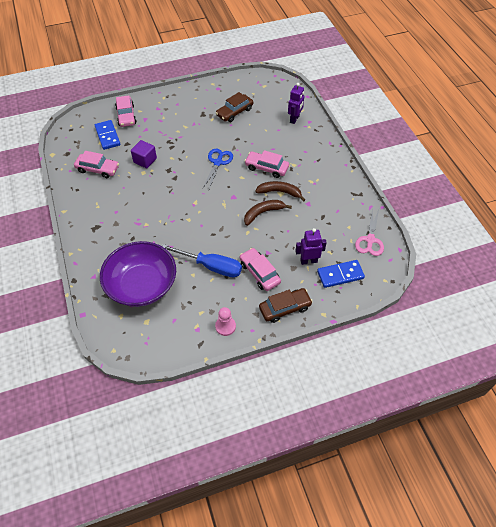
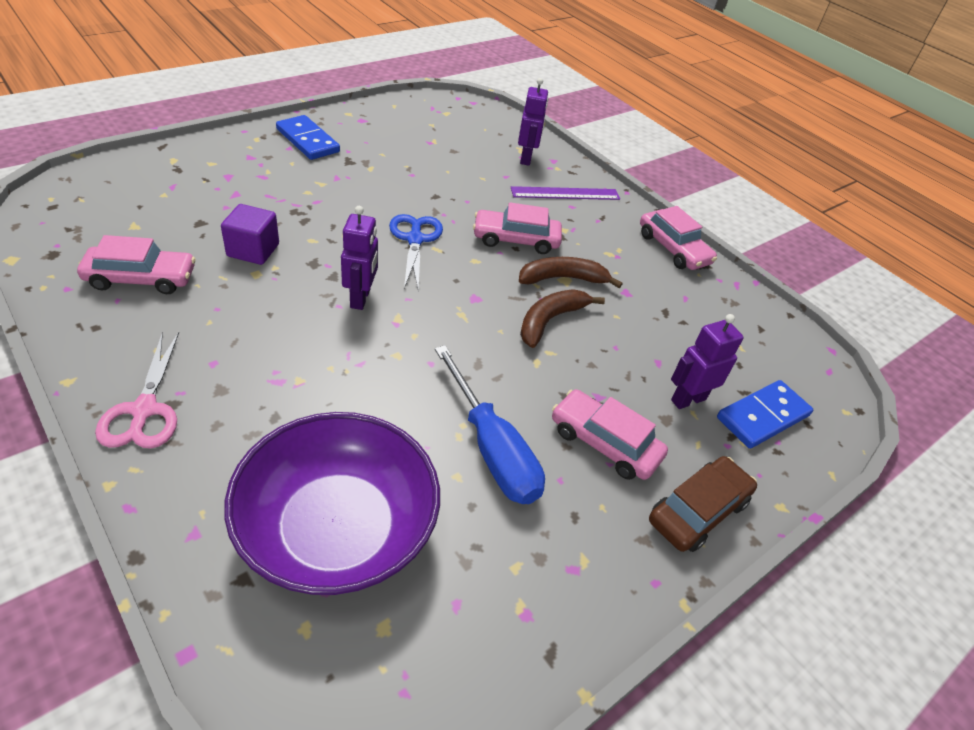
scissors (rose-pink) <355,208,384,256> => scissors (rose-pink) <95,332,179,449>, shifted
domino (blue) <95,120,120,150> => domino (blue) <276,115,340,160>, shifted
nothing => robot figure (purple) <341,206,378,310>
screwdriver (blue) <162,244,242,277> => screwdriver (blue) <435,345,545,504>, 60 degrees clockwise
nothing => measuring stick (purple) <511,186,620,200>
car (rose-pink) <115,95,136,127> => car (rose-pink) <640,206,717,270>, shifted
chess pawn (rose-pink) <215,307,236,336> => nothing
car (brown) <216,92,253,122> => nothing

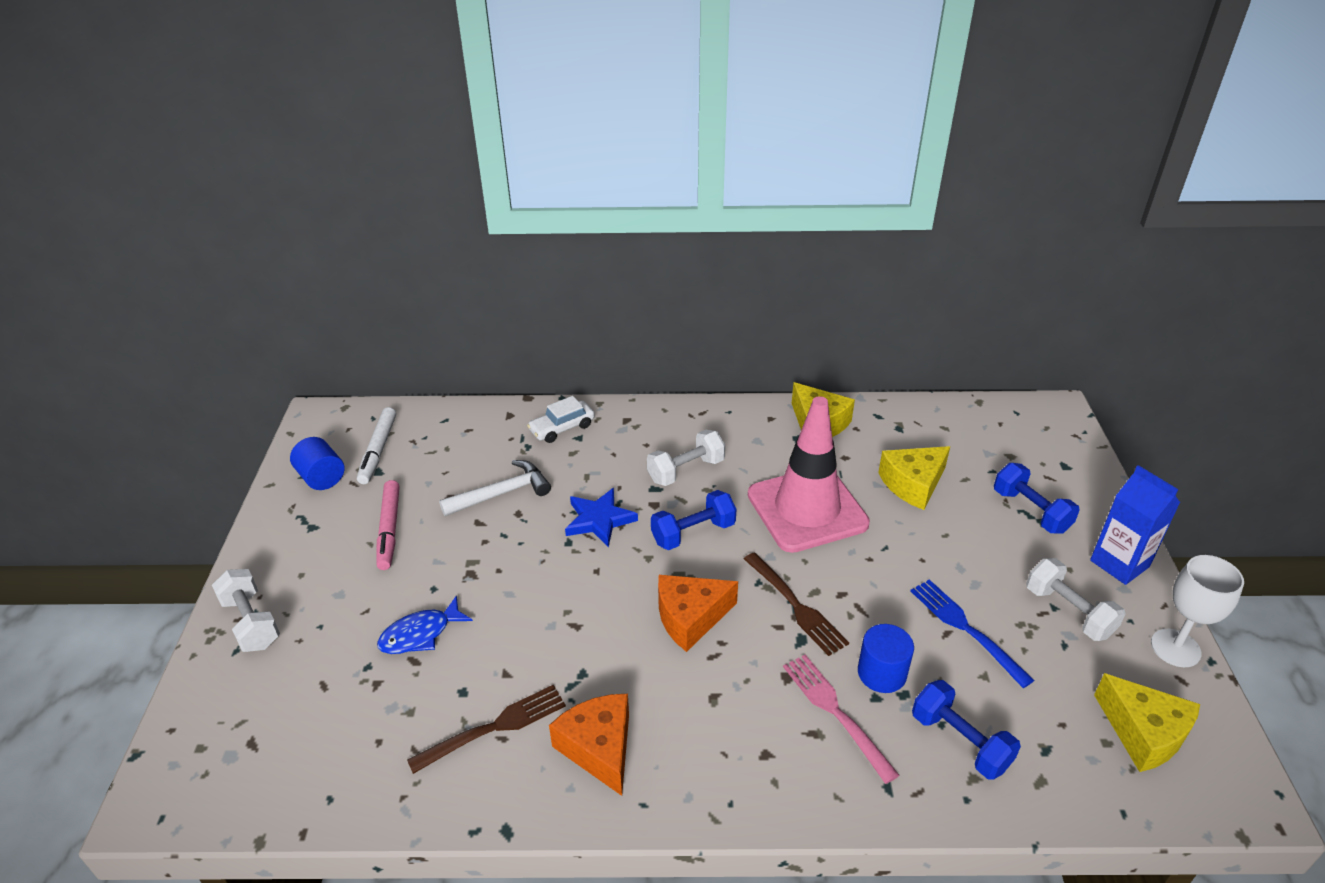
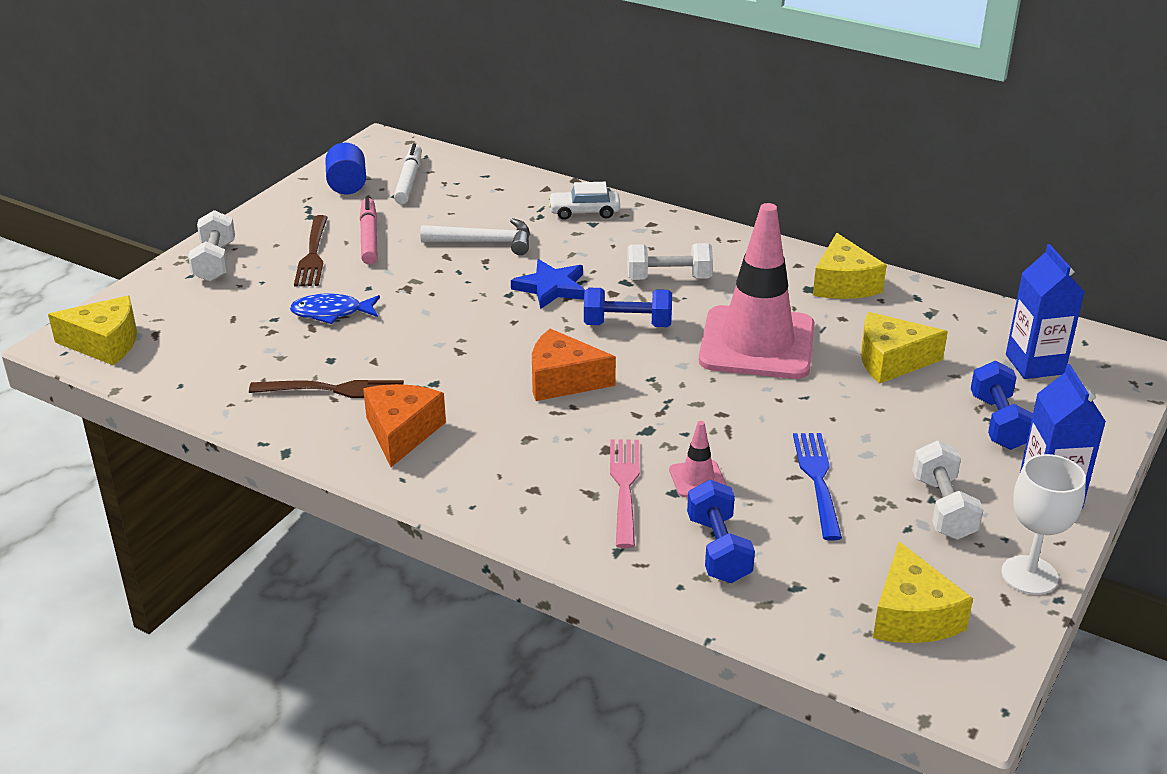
nothing => cheese wedge (bright yellow) <48,296,137,365>
fork (brown) <744,552,849,656> => fork (brown) <294,215,328,286>, shifted
marker pen (rose-pink) <376,480,400,570> => marker pen (rose-pink) <359,197,378,264>, 150 degrees clockwise
marker pen (pure white) <357,407,396,484> => marker pen (pure white) <394,143,422,204>, 150 degrees clockwise
solid cylinder (blue) <858,624,914,693> => traffic cone (rose-pink) <669,421,726,497>
nothing => juice carton (blue) <1006,244,1084,379>

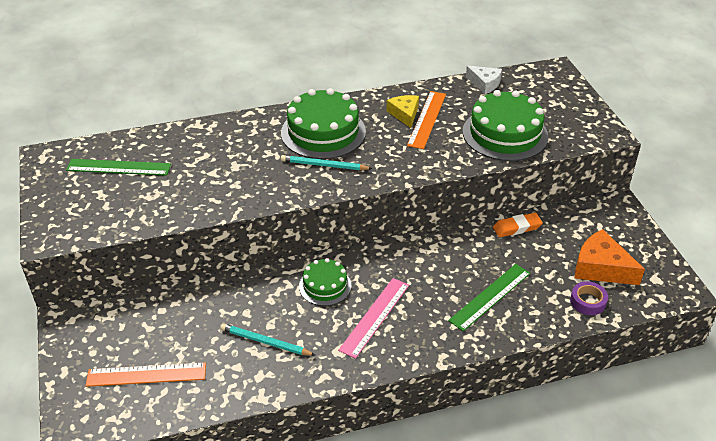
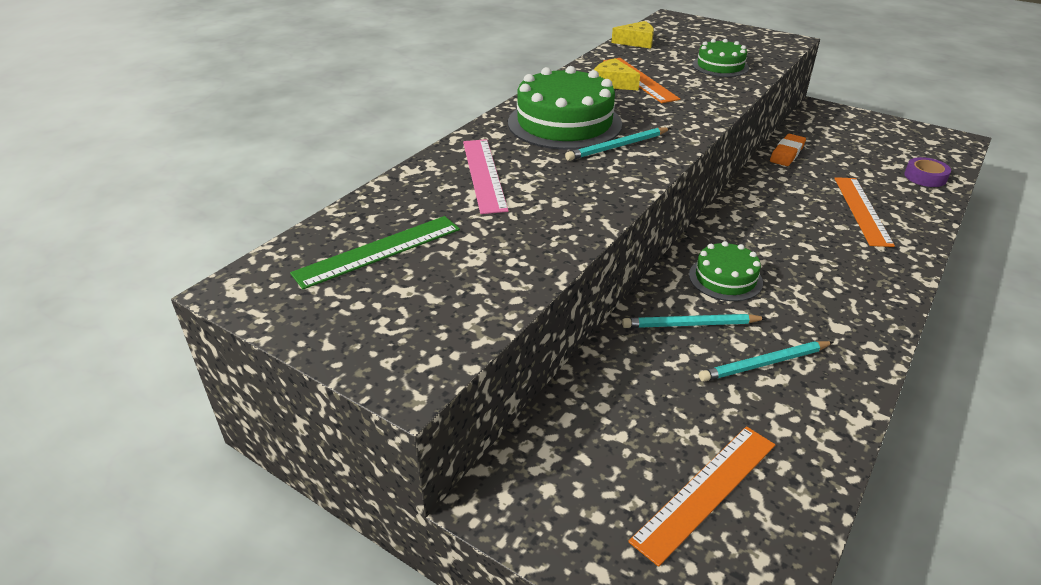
measuring stick (rose-pink) <338,278,409,359> => measuring stick (rose-pink) <463,139,509,214>, shifted
cheese wedge (pure white) <466,66,502,94> => cheese wedge (bright yellow) <611,21,654,49>
nothing => lead pencil (teal) <622,314,766,328>
gateau (green) <463,90,549,161> => gateau (green) <692,39,749,77>, x0.57
measuring stick (green) <448,264,531,331> => measuring stick (bright orange) <834,177,895,247>
cheese wedge (bright orange) <575,229,645,285> => nothing

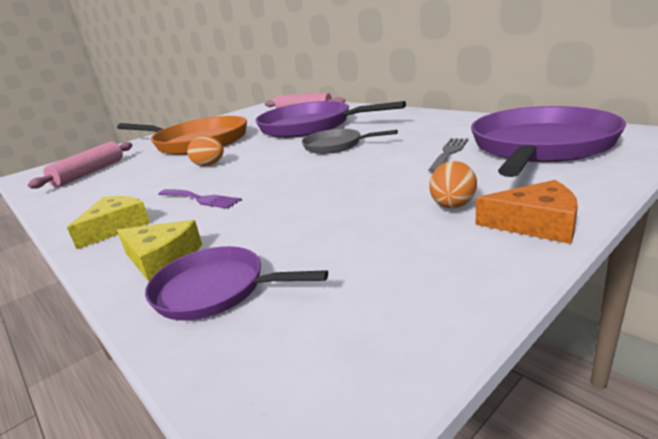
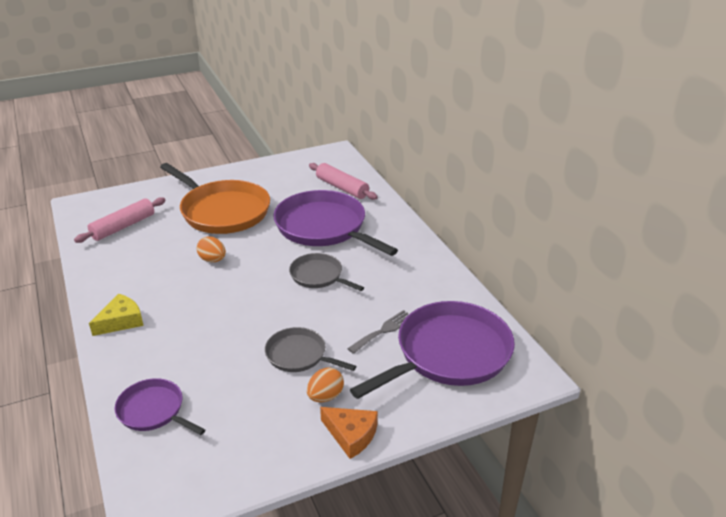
nothing => skillet (gray) <265,327,356,372>
cheese wedge (bright yellow) <117,220,202,282> => nothing
fork (purple) <158,189,242,209> => nothing

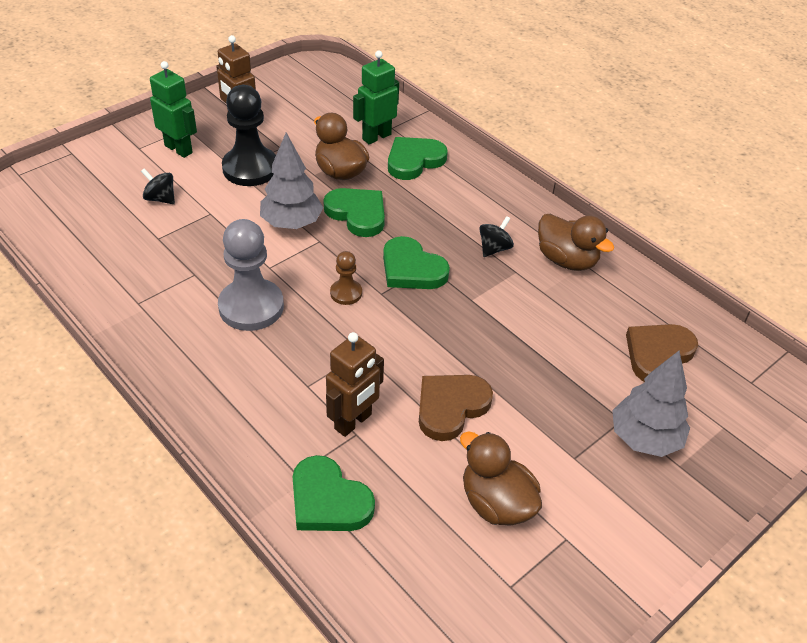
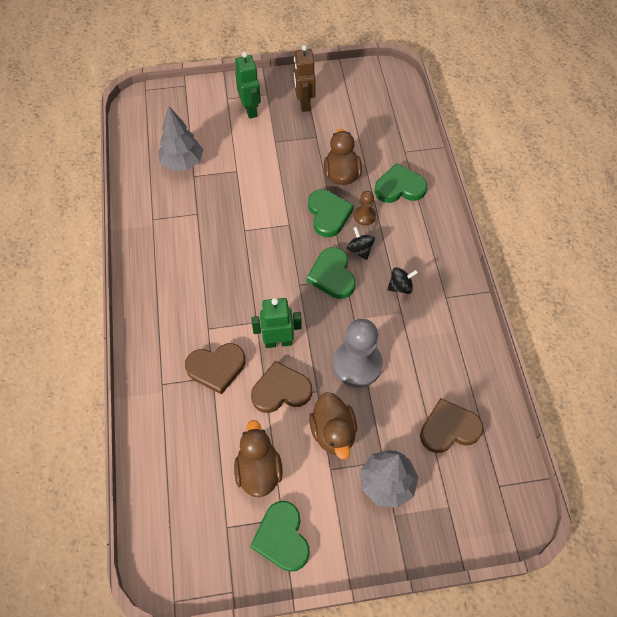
fir tree (gray) <260,132,323,229> => fir tree (gray) <158,106,203,171>, shifted
robot figure (brown) <326,332,384,437> => heart shape (brown) <185,343,246,395>
heart shape (green) <293,455,375,531> => heart shape (green) <250,501,310,572>, shifted
robot figure (green) <353,51,399,144> => robot figure (green) <251,298,302,348>, shifted
rubber duck (brown) <538,214,614,271> => rubber duck (brown) <309,392,357,459>, shifted
chess pawn (gray) <218,219,284,331> => chess pawn (gray) <333,319,383,388>, shifted
toy top (jet-black) <141,168,175,204> => toy top (jet-black) <347,227,375,260>, shifted
chess pawn (brown) <330,251,362,305> => chess pawn (brown) <354,191,376,226>, shifted
chess pawn (jet-black) <222,85,276,186> => nothing

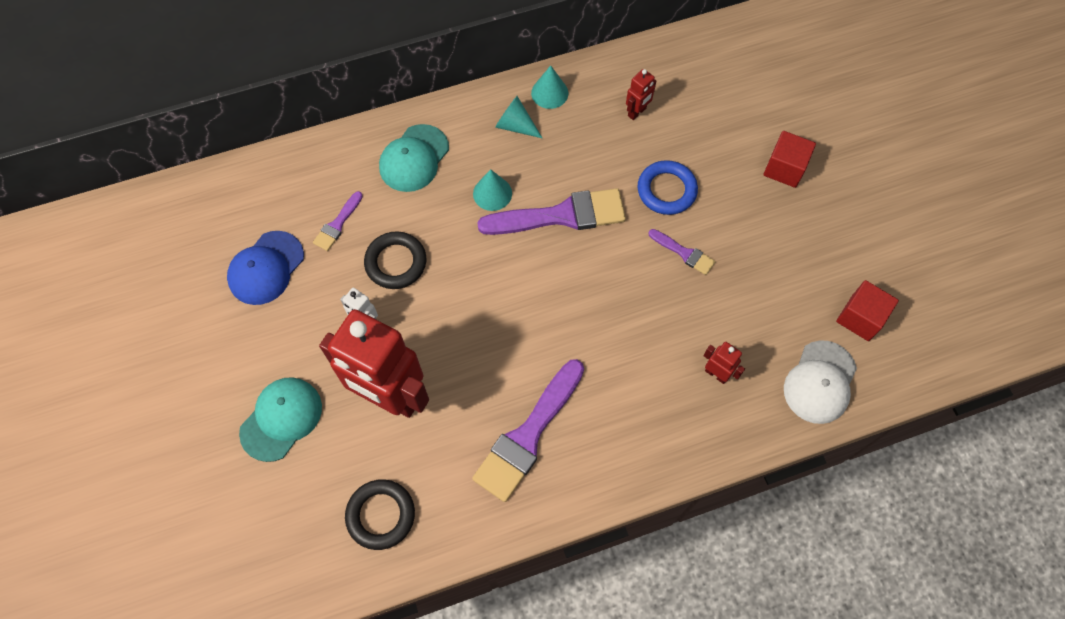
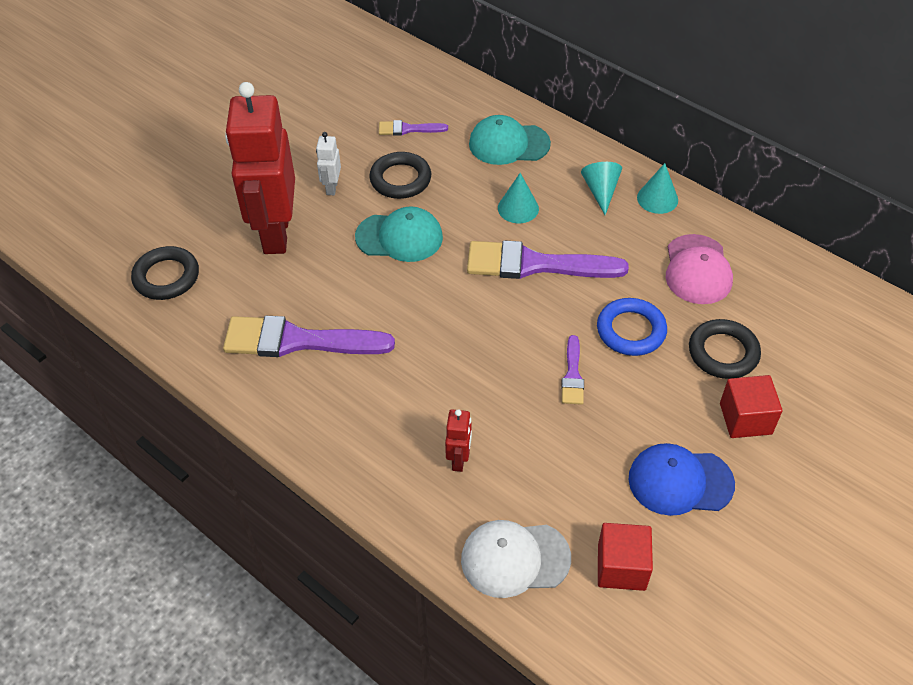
cap (teal) <239,377,322,462> => cap (teal) <355,206,443,262>, shifted
paint brush (purple) <477,188,626,235> => paint brush (purple) <467,240,629,279>, 135 degrees clockwise
cap (blue) <227,231,304,305> => cap (blue) <628,443,735,516>, shifted
robot figure (crimson) <626,69,656,120> => cap (rose-pink) <666,234,733,304>
nothing => ring (jet-black) <689,319,761,379>

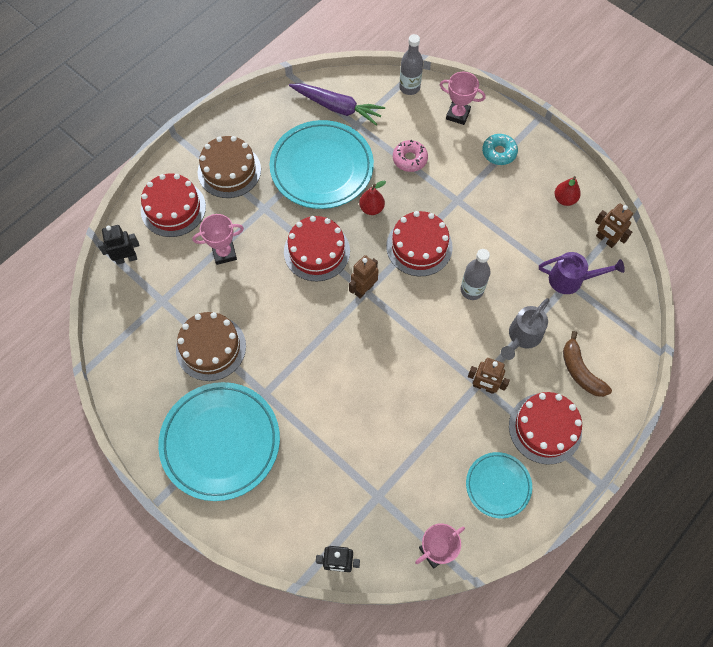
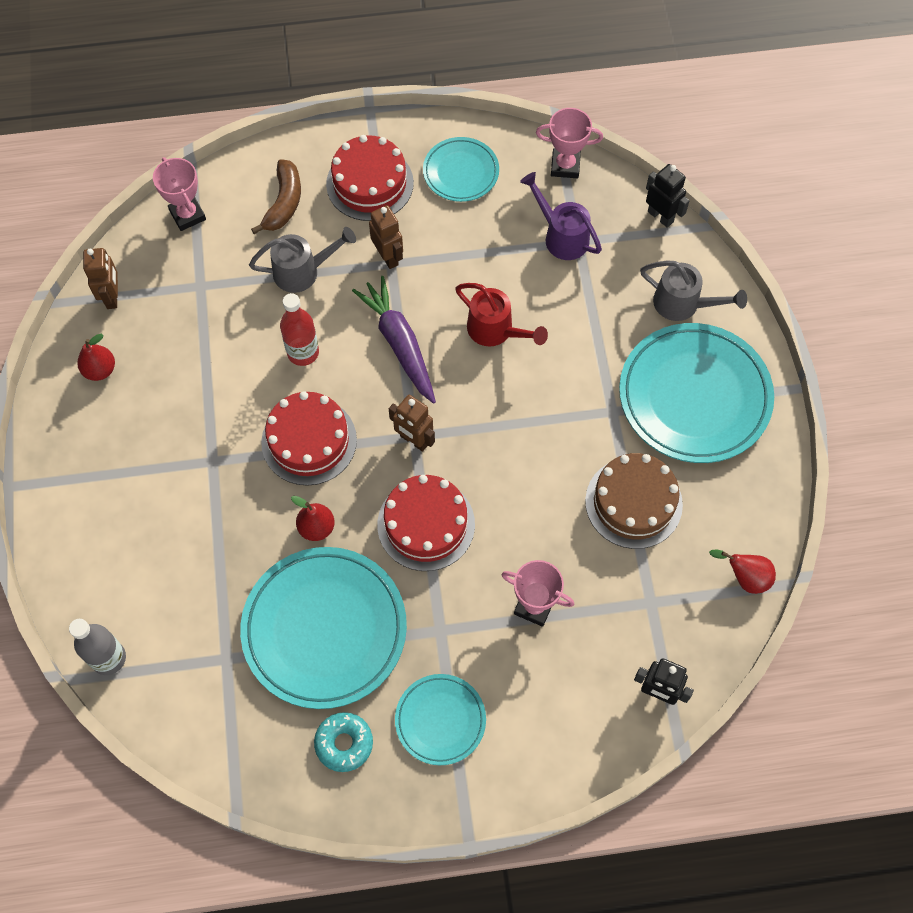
award cup (rose-pink) <440,72,486,125> => award cup (rose-pink) <153,157,206,231>, shifted
flask (gray) <461,249,491,300> => flask (crimson) <280,293,319,366>
donut (teal) <482,134,518,165> => donut (teal) <314,712,373,772>, shifted
carrot (purple) <289,83,385,126> => carrot (purple) <352,276,436,404>, shifted
robot figure (brown) <349,255,378,299> => robot figure (brown) <389,395,435,452>, 45 degrees clockwise
gateau (brown) <198,136,261,198> => dinner plate (teal) <395,674,486,765>
nothing => watering can (crimson) <455,283,548,347>
watering can (purple) <539,252,625,294> => watering can (purple) <520,172,602,260>, shifted
nothing => watering can (gray) <640,260,747,321>
nothing => toy pear (crimson) <709,549,776,594>
gateau (crimson) <141,174,206,237> => nothing
donut (rose-pink) <393,140,428,172> => nothing

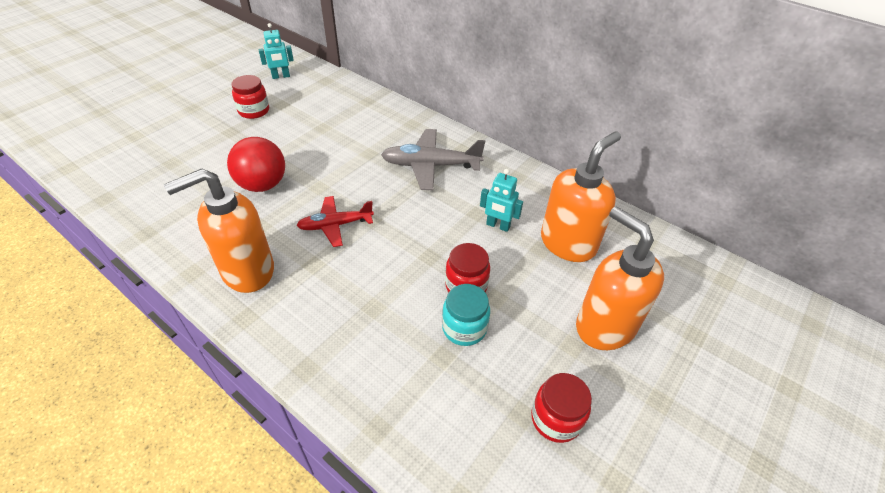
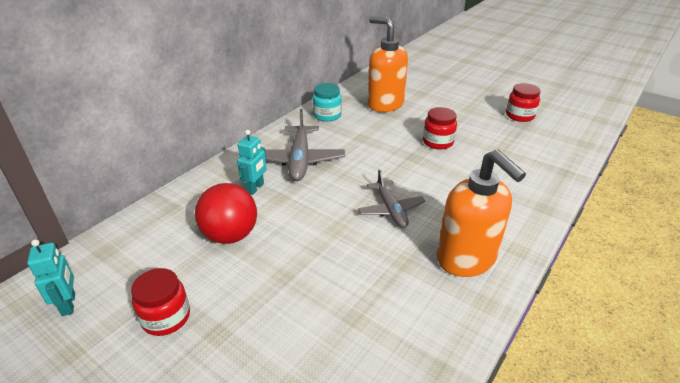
ball (crimson) <227,137,285,192> => ball (crimson) <195,183,257,244>, shifted
robot figure (teal) <480,169,523,232> => robot figure (teal) <237,130,267,195>, shifted
preserve jar (teal) <442,284,490,346> => preserve jar (teal) <312,83,342,122>, shifted
toy plane (crimson) <296,196,374,247> => toy plane (gray) <358,170,425,228>
soap pump (bright orange) <576,206,664,350> => nothing

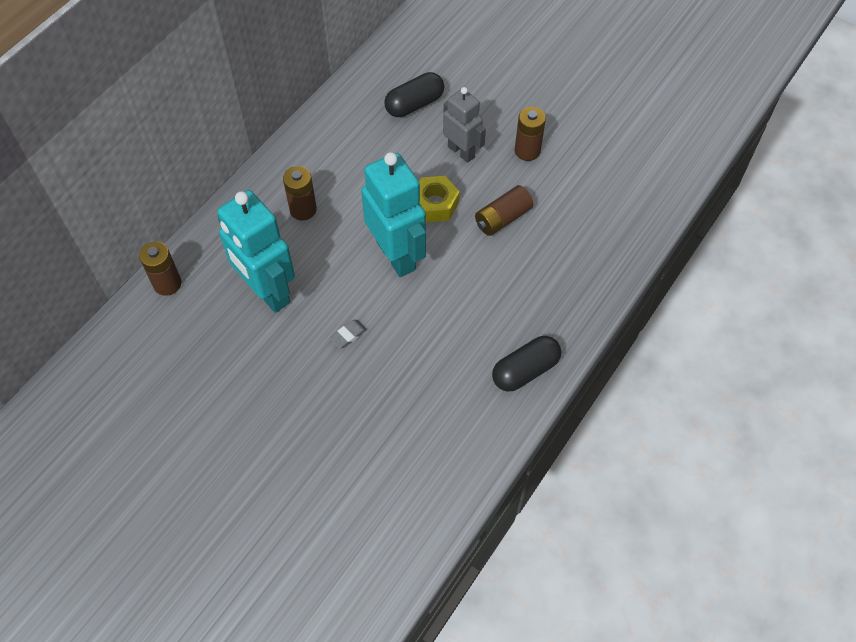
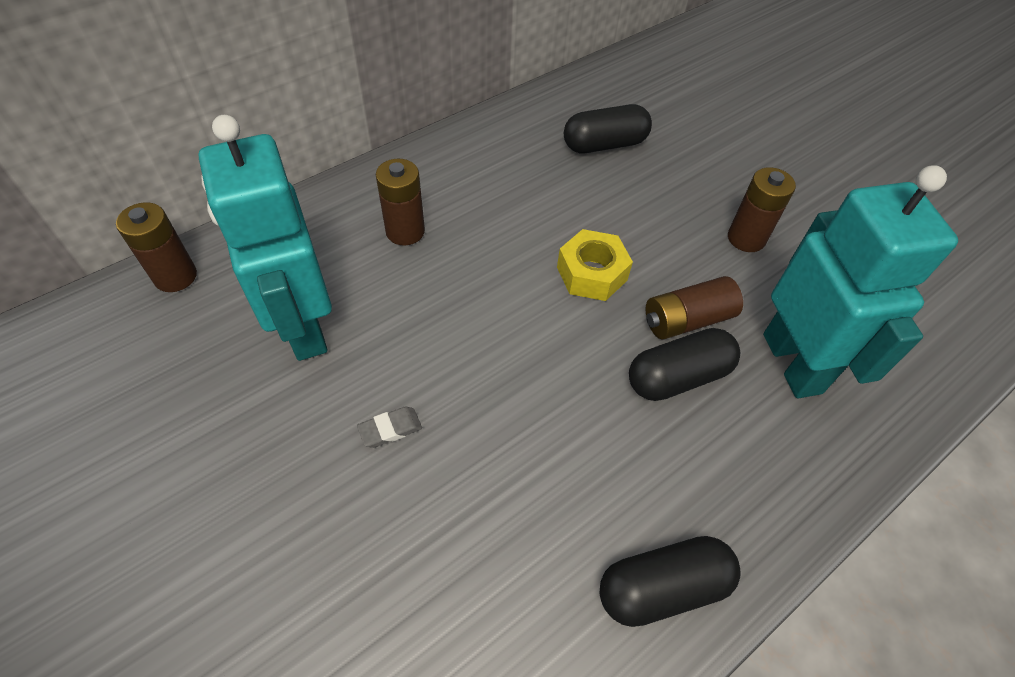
nothing => pill shape (jet-black) <629,328,740,401>
robot figure (teal) <361,152,426,277> => robot figure (teal) <763,165,958,398>, shifted
robot figure (gray) <443,87,486,163> => nothing

